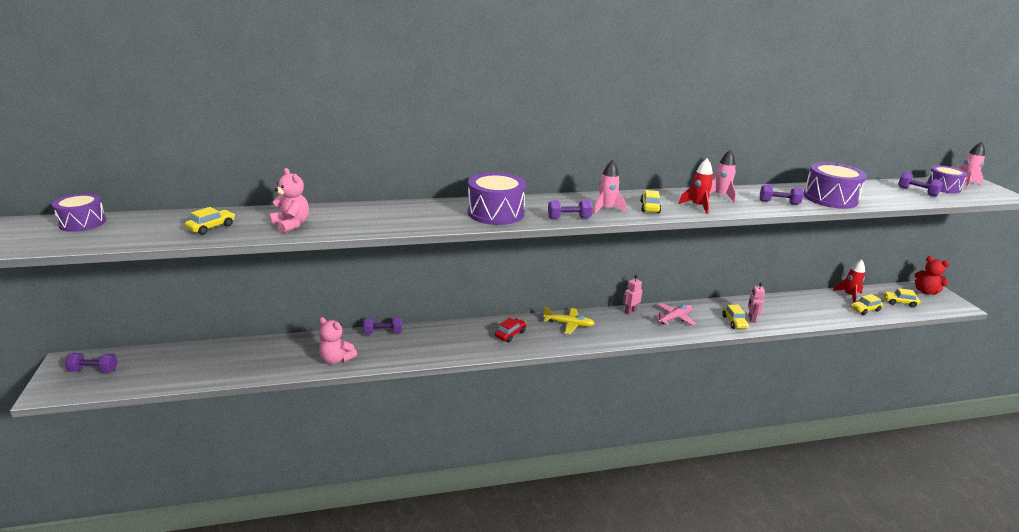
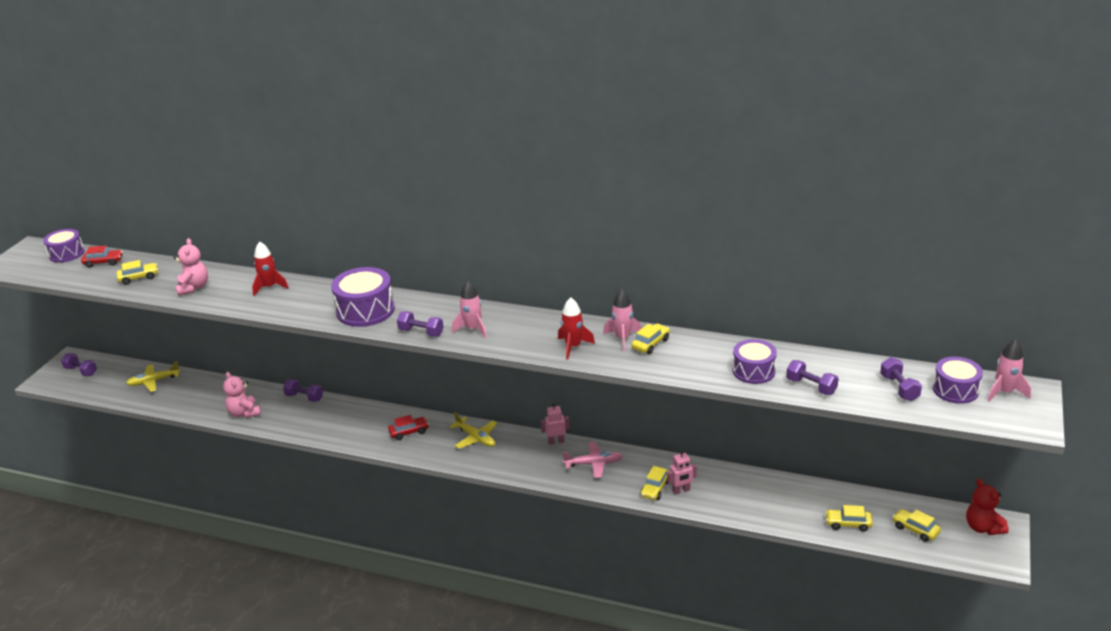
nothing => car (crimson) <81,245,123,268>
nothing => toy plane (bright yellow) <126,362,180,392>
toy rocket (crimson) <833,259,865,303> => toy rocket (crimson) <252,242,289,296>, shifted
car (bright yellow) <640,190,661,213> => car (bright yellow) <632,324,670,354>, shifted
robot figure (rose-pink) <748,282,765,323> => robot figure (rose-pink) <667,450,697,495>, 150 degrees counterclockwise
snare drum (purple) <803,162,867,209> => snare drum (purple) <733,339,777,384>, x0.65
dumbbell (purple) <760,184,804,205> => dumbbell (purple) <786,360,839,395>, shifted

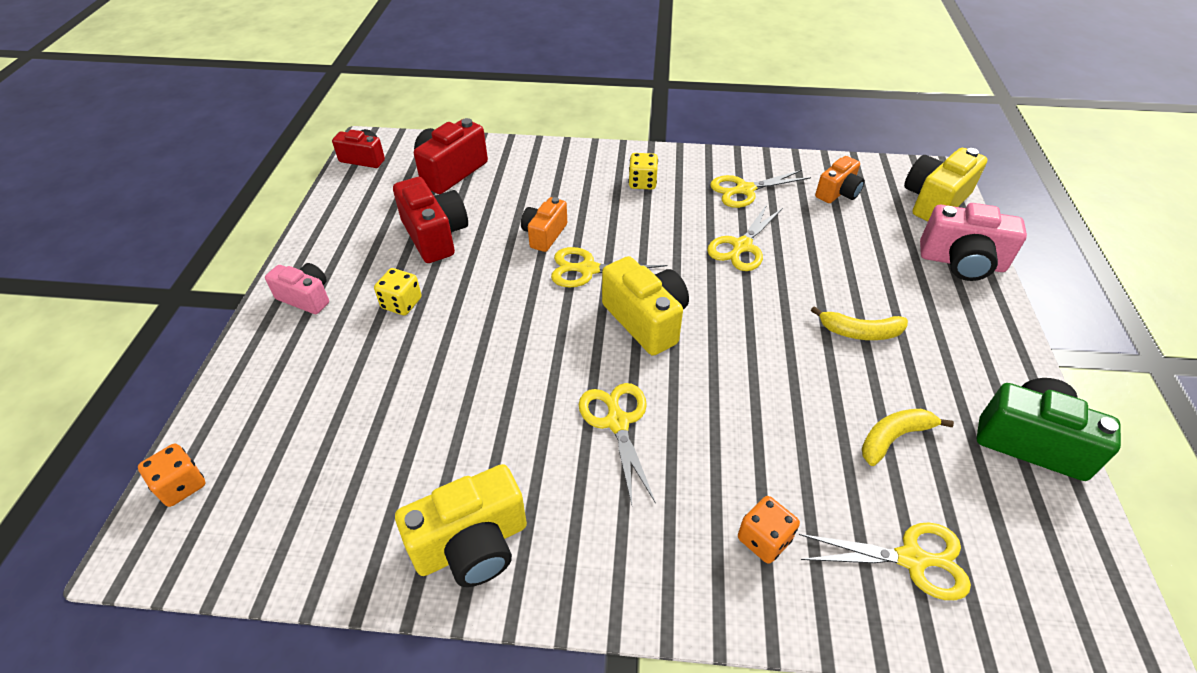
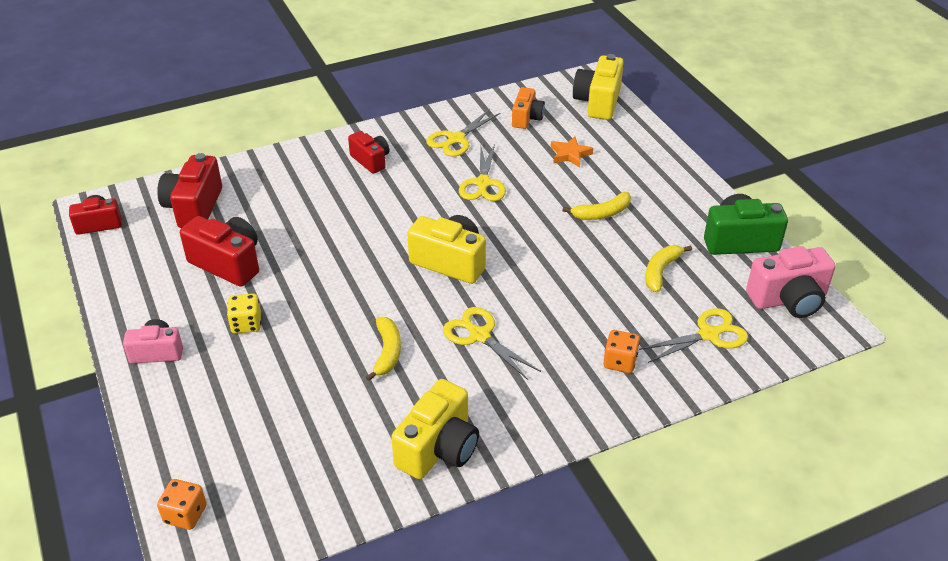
dice (bright yellow) <628,153,658,190> => photo camera (crimson) <348,131,389,174>
nothing => banana (bright yellow) <366,317,401,381>
nothing => five-pointed star (bright orange) <551,136,593,167>
photo camera (rose-pink) <920,203,1027,281> => photo camera (rose-pink) <746,246,836,318>, shifted
photo camera (bright orange) <521,197,567,252> => nothing
scissors (bright yellow) <551,247,667,288> => nothing

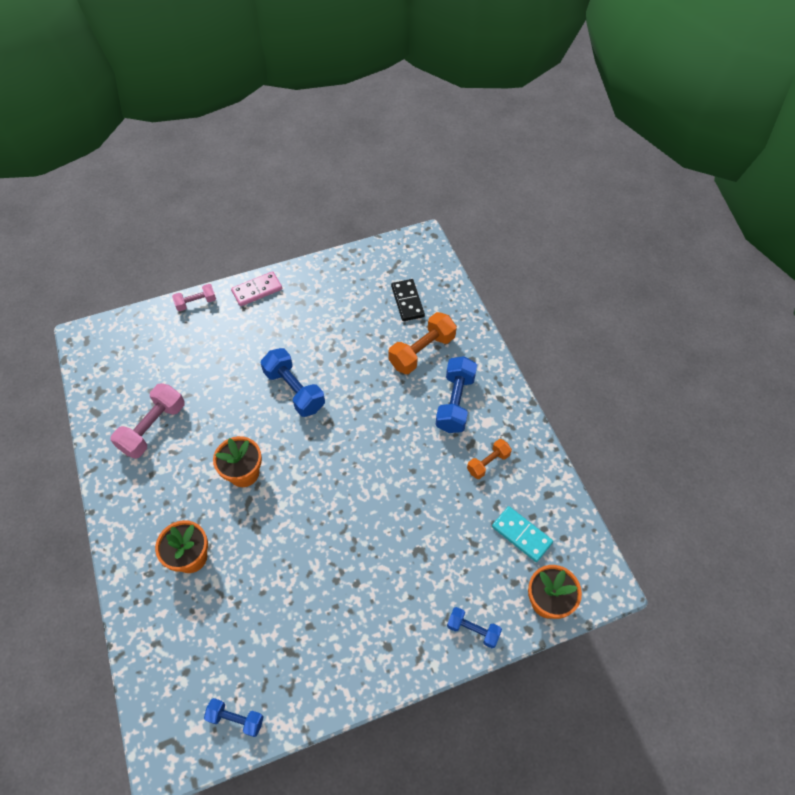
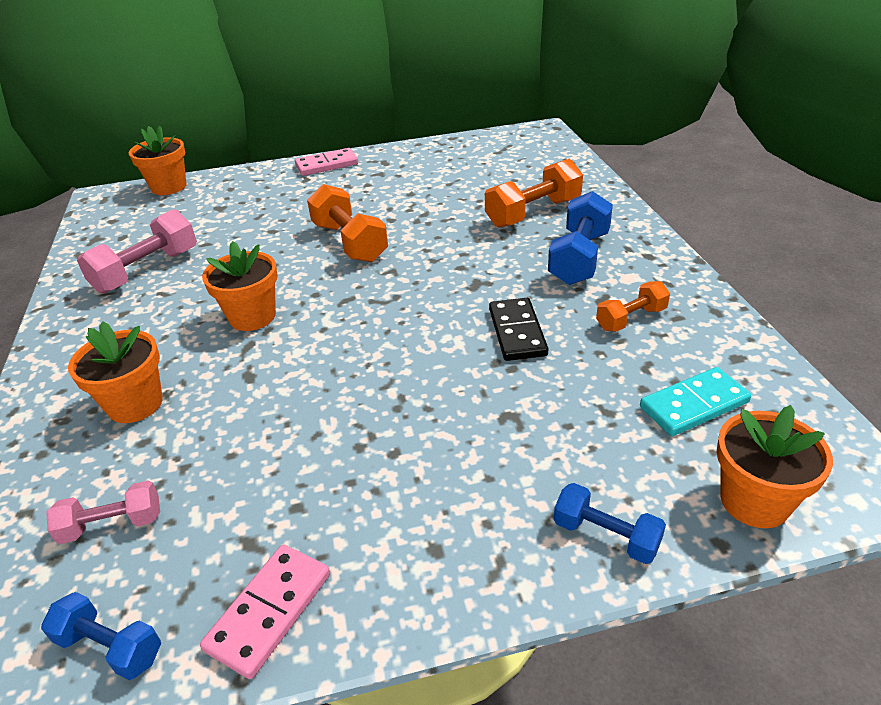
dumbbell (rose-pink) <172,284,216,311> => dumbbell (rose-pink) <46,481,160,544>, shifted
nothing => plant pot (bright orange) <129,126,186,195>
nothing => domino (rose-pink) <200,544,330,679>
dumbbell (blue) <261,348,325,417> => dumbbell (bright orange) <307,184,388,262>
domino (jet-black) <391,279,425,321> => domino (jet-black) <489,298,549,361>, shifted
domino (teal) <492,506,553,562> => domino (teal) <640,367,751,436>, 75 degrees counterclockwise

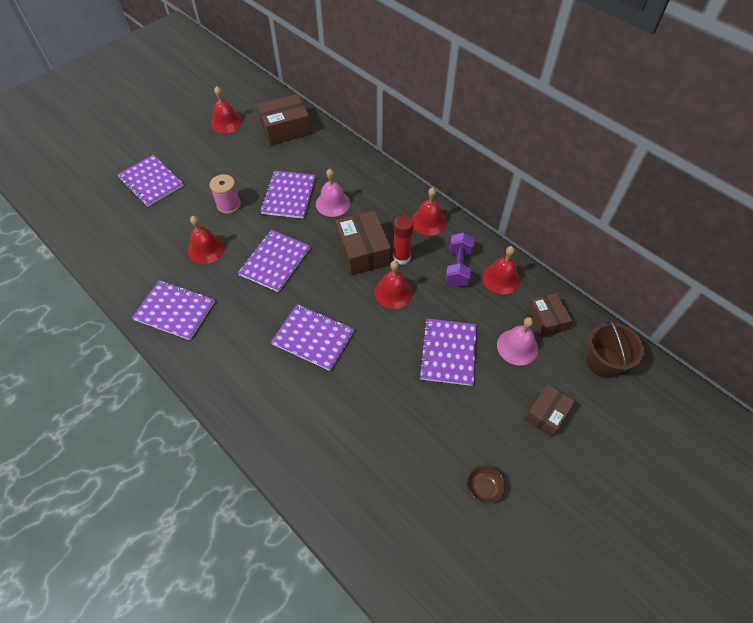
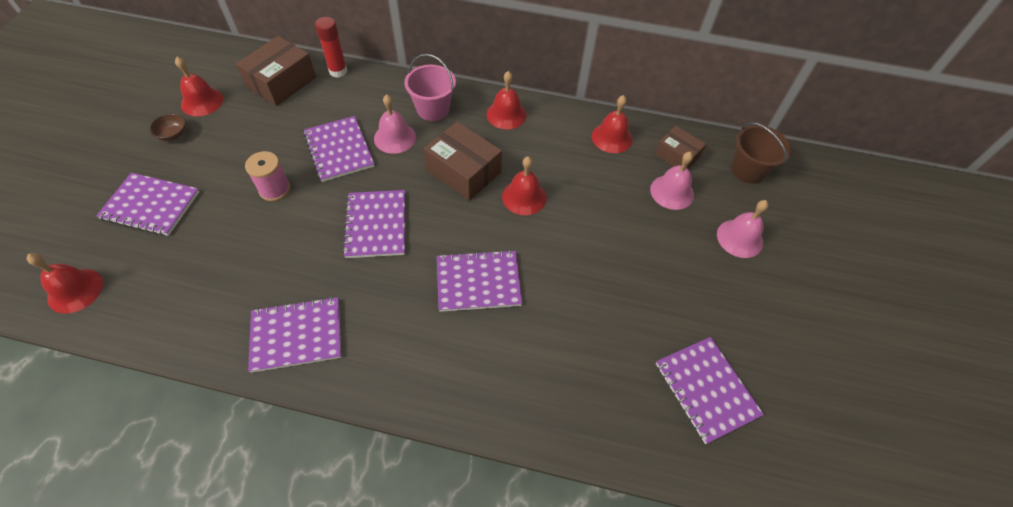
bell (crimson) <188,216,225,264> => bell (crimson) <27,253,103,314>, shifted
bowl (brown) <467,465,505,504> => bowl (brown) <149,114,186,141>, shifted
glue (crimson) <393,215,414,265> => glue (crimson) <315,17,348,78>, shifted
nothing => bucket (rose-pink) <404,54,456,121>
exercise book (purple) <419,319,477,386> => exercise book (purple) <656,337,764,444>, shifted
package (brown) <525,384,575,437> => bell (rose-pink) <717,200,769,258>
dumbbell (purple) <445,232,475,287> => nothing

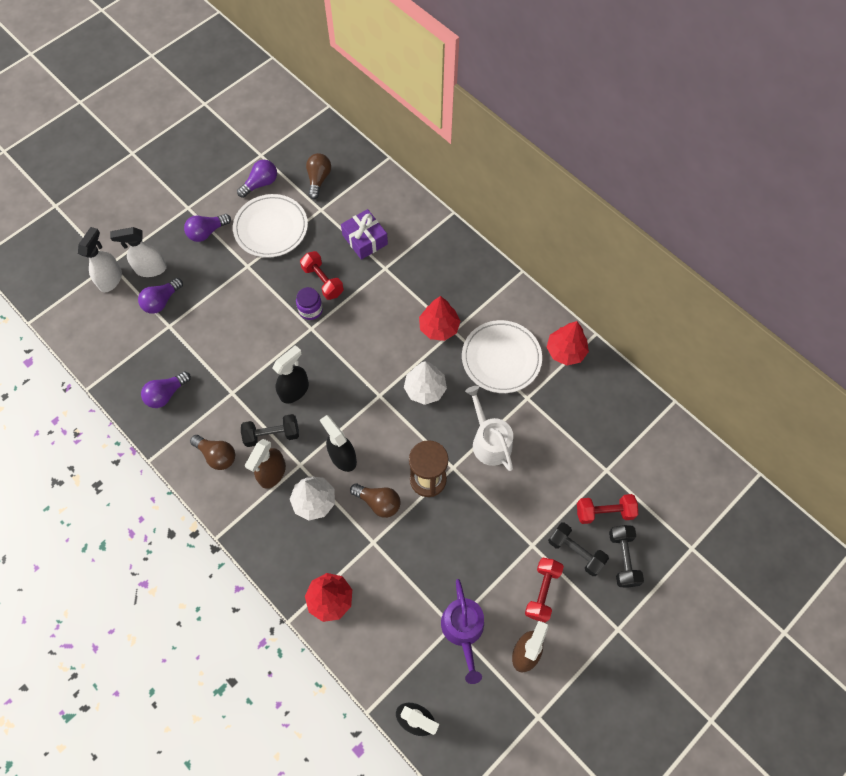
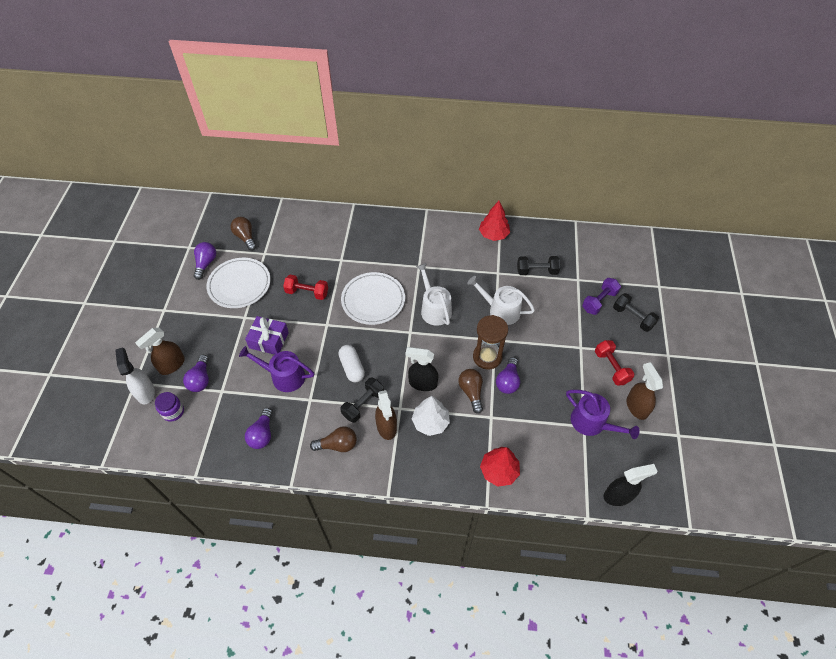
spray bottle (pure white) <110,227,167,277> => spray bottle (brown) <135,328,185,375>
preserve jar (purple) <296,287,323,320> => preserve jar (purple) <155,392,184,422>, shifted
nothing => watering can (purple) <239,346,314,392>
present (purple) <341,209,388,260> => present (purple) <245,316,289,355>, shifted
spray bottle (jet-black) <272,345,309,403> => pill shape (pure white) <339,345,365,383>
dinner plate (pure white) <462,320,542,393> => dinner plate (pure white) <341,272,405,325>, shifted
fir tree (pure white) <404,361,447,405> => watering can (pure white) <416,263,452,326>
light bulb (brown) <350,483,401,518> => light bulb (brown) <458,369,483,414>, 90 degrees counterclockwise
light bulb (purple) <184,214,231,242> => light bulb (purple) <496,357,520,394>, shifted
dumbbell (jet-black) <548,522,609,576> => dumbbell (jet-black) <517,256,560,275>, shifted
dumbbell (crimson) <577,494,638,524> => dumbbell (purple) <582,278,621,315>
fir tree (crimson) <419,296,460,341> => nothing

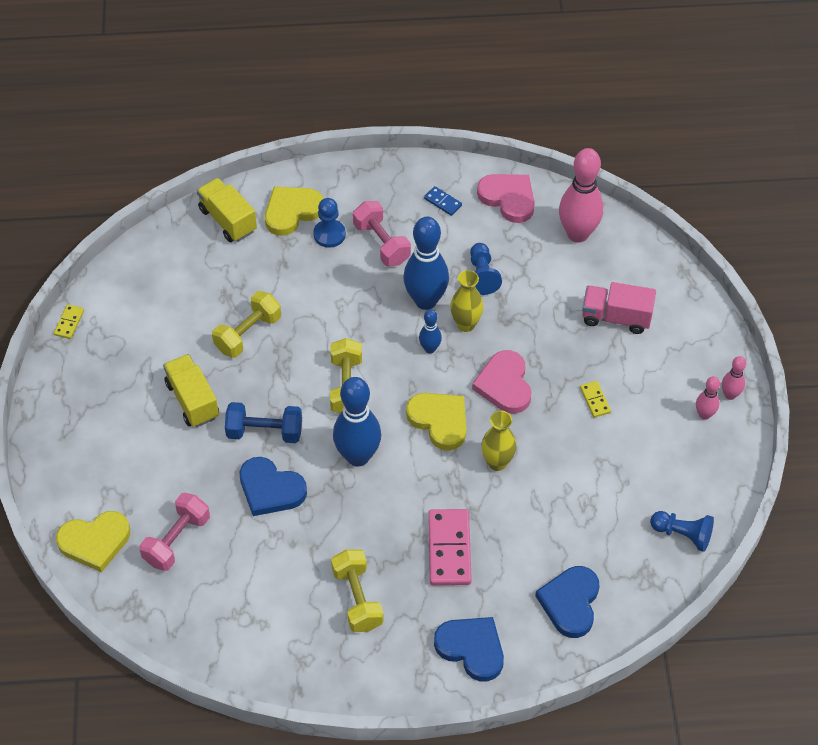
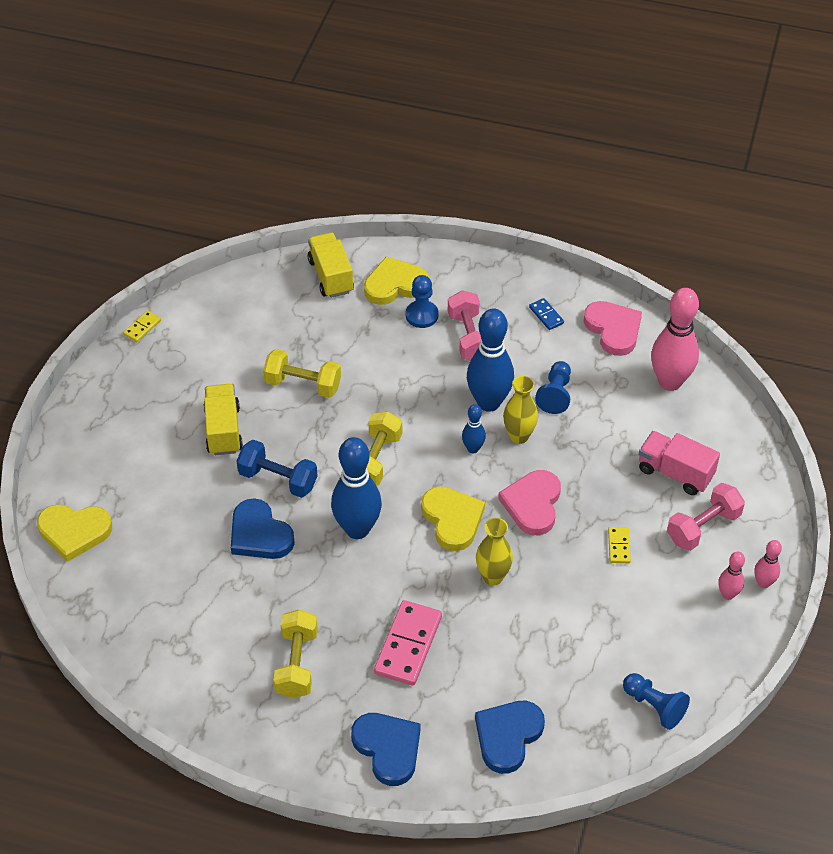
dumbbell (bright yellow) <212,291,281,358> => dumbbell (bright yellow) <263,349,341,398>, 45 degrees clockwise
dumbbell (rose-pink) <139,493,210,571> => dumbbell (rose-pink) <667,483,745,551>, shifted

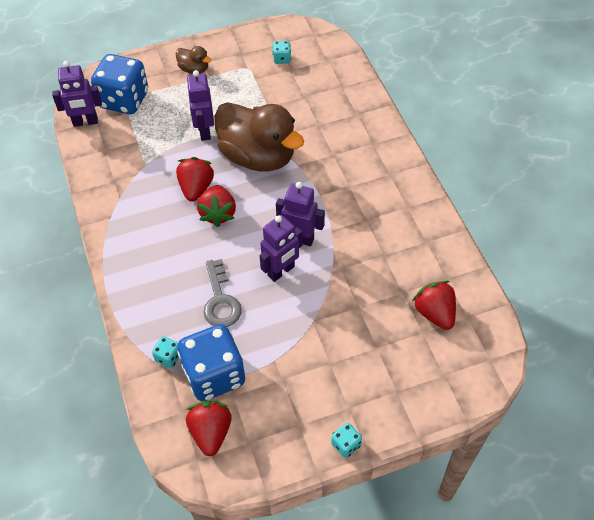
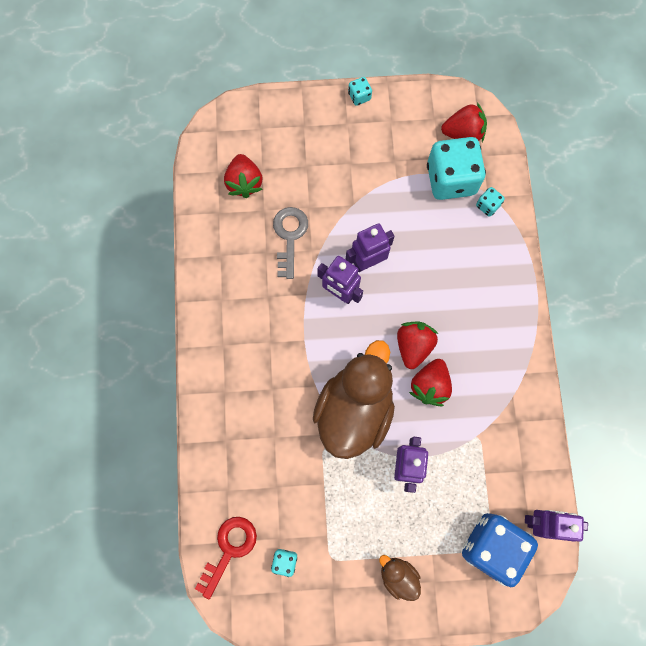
nothing => latchkey (crimson) <195,517,257,599>
latchkey (gray) <203,259,242,327> => latchkey (gray) <273,207,308,279>, shifted
rubber duck (brown) <214,102,304,172> => rubber duck (brown) <313,340,395,459>, 60 degrees clockwise
dice (blue) <177,324,245,401> => dice (teal) <427,137,486,200>
toy strawberry (crimson) <186,401,232,456> => toy strawberry (crimson) <441,102,487,142>, 105 degrees counterclockwise

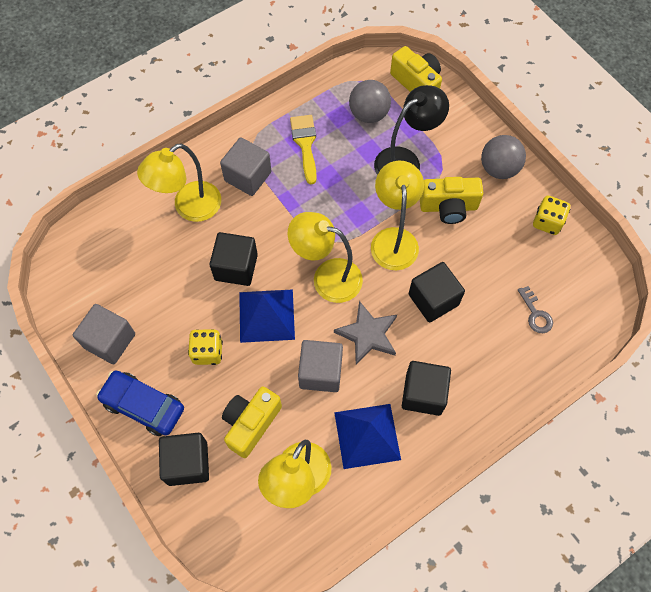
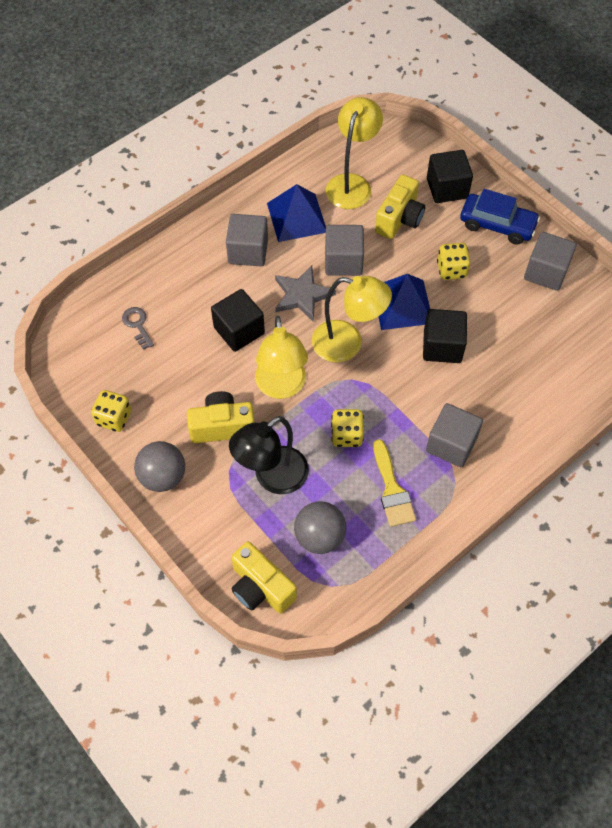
cube (jet-black) <402,361,451,416> => cube (gray) <226,214,268,267>
nothing => dice (bright yellow) <331,409,364,447>
lamp (bright yellow) <137,143,221,222> => nothing

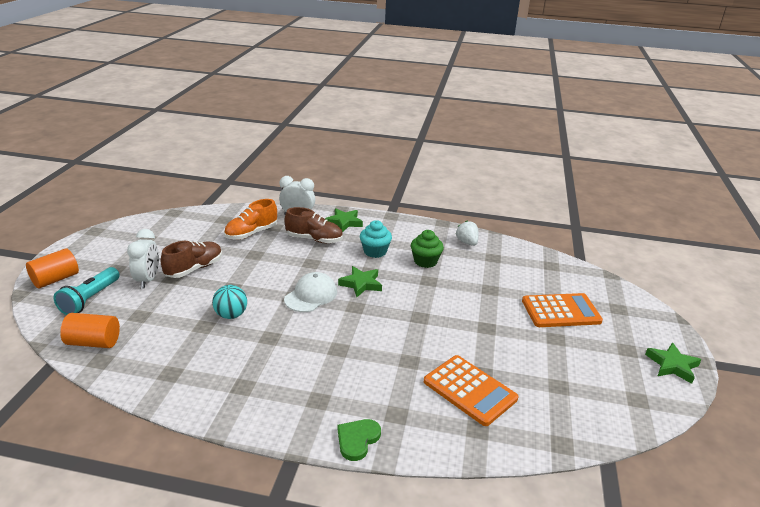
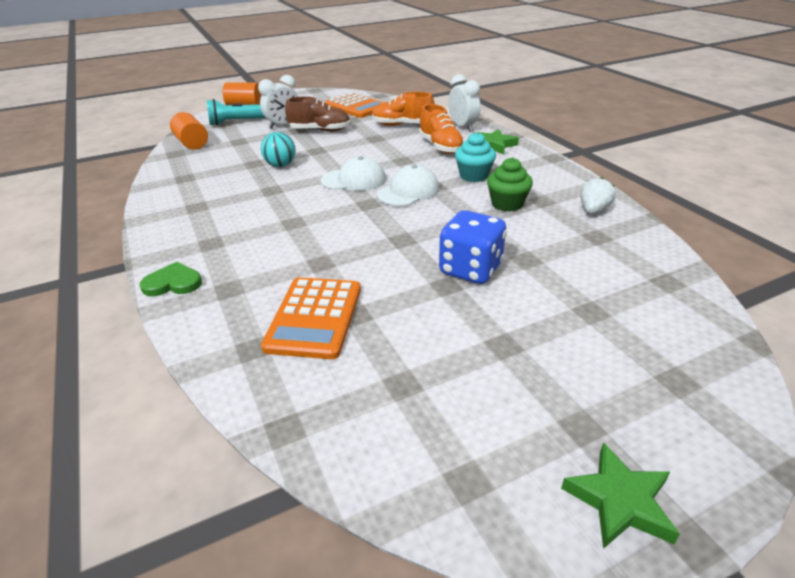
calculator (bright orange) <522,293,603,327> => calculator (bright orange) <325,93,384,118>, shifted
five-pointed star (green) <338,266,382,297> => cap (pure white) <377,165,439,206>
lace-up shoe (brown) <284,207,343,244> => lace-up shoe (bright orange) <419,104,465,154>
nothing => dice (blue) <439,210,506,284>

